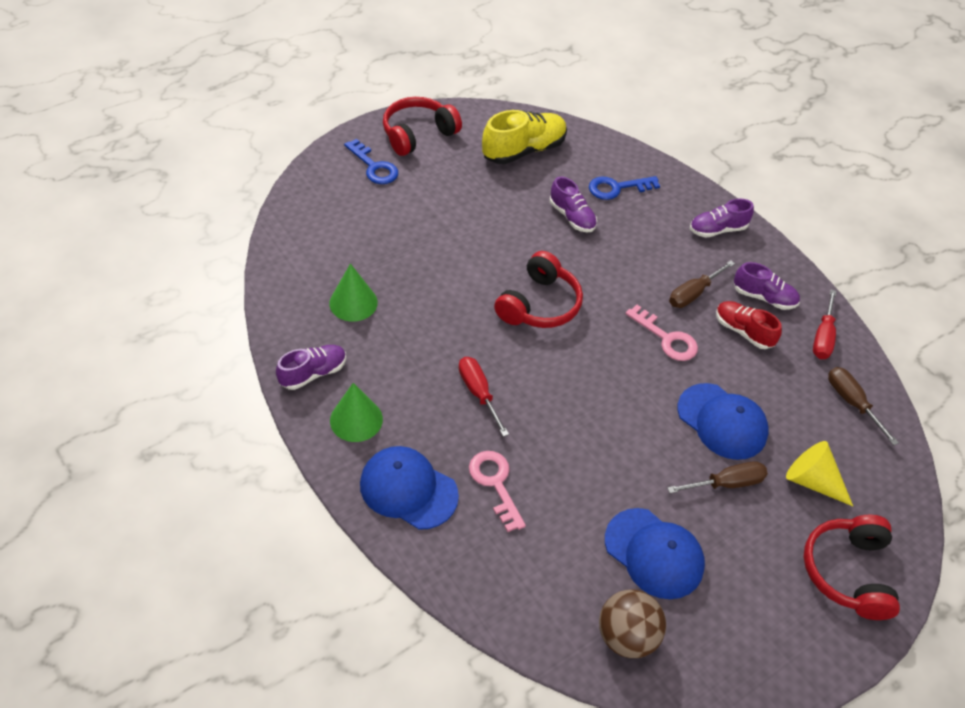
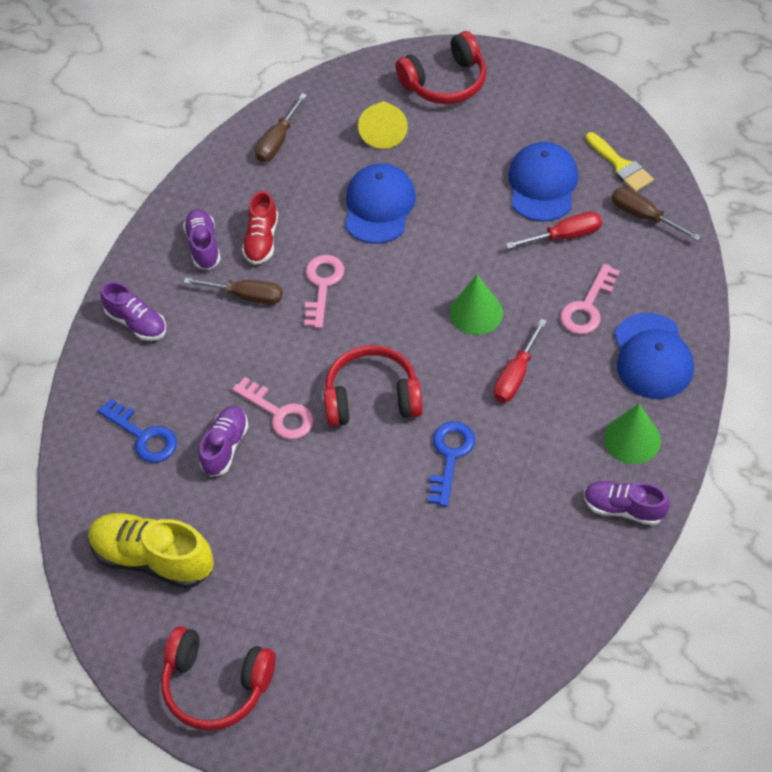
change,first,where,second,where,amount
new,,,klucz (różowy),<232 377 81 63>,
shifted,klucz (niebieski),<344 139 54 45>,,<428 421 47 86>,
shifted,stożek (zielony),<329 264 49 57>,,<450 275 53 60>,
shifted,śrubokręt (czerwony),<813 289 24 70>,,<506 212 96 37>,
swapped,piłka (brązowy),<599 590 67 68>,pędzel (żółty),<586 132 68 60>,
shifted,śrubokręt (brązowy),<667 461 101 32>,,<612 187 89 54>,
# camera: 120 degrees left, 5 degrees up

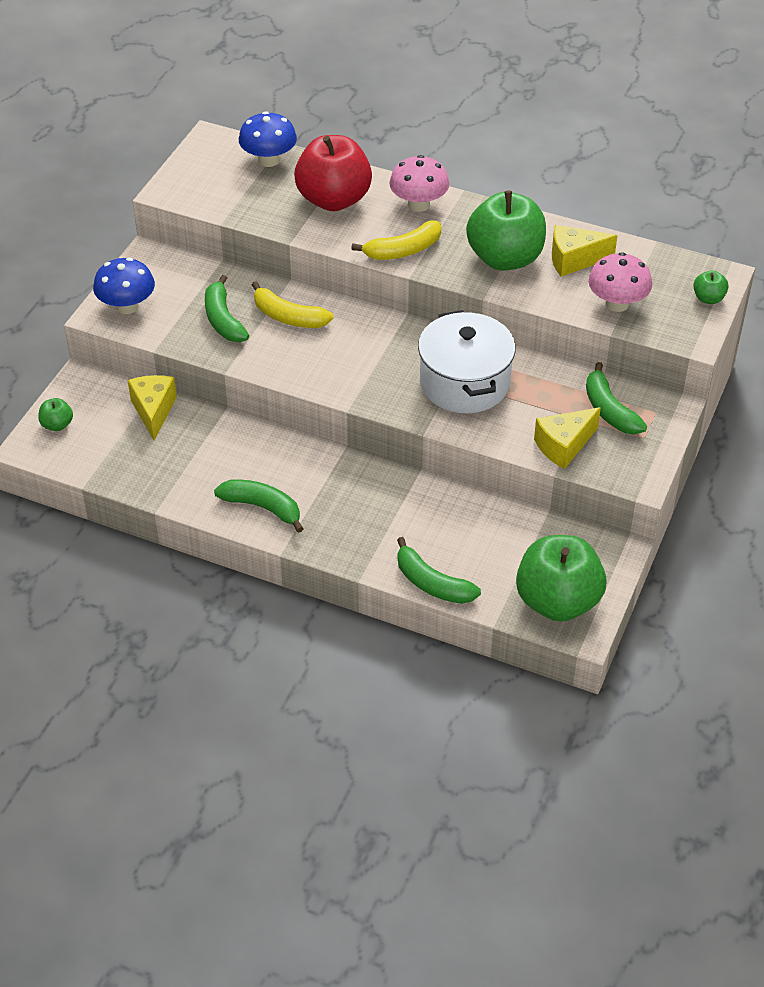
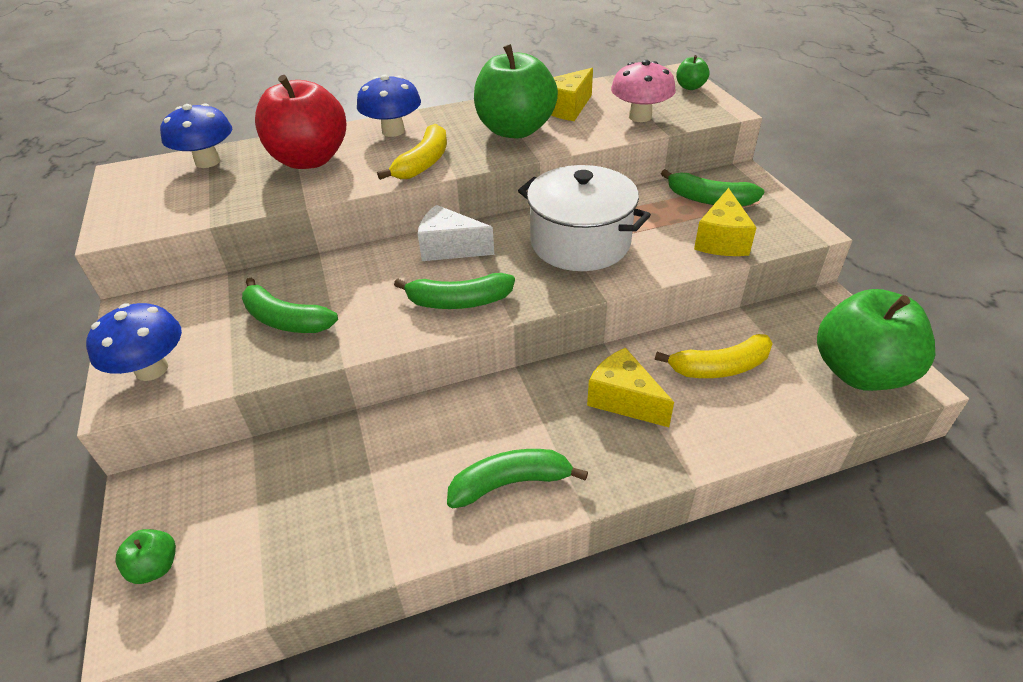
change,first,where,second,where,amount
repainted,grzyb (różowy),<389 155 60 57>,grzyb (niebieski),<357 74 64 63>,
shifted,banan (zielony),<397 537 84 67>,,<394 273 121 36>,
new,,,ser (biały),<418 205 76 56>,
shifted,ser (żółty),<128 375 49 66>,,<587 348 87 79>,
shifted,banan (żółty),<252 281 81 47>,,<655 334 118 44>,
# camera: 40 degrees left, 5 degrees down

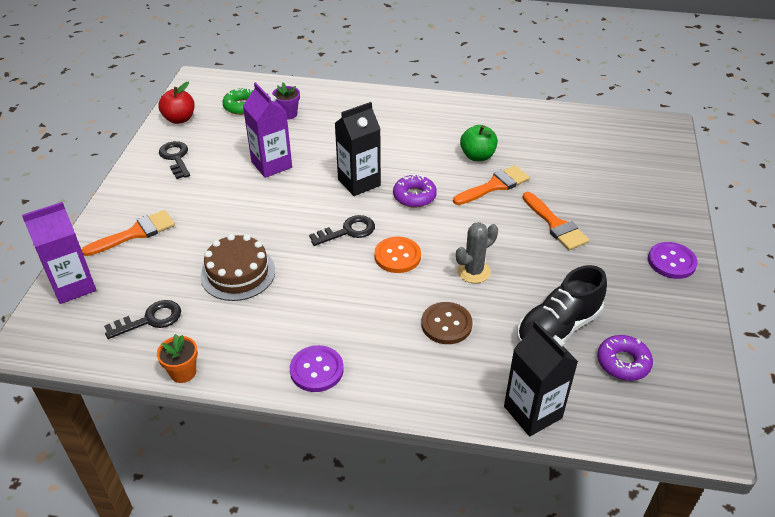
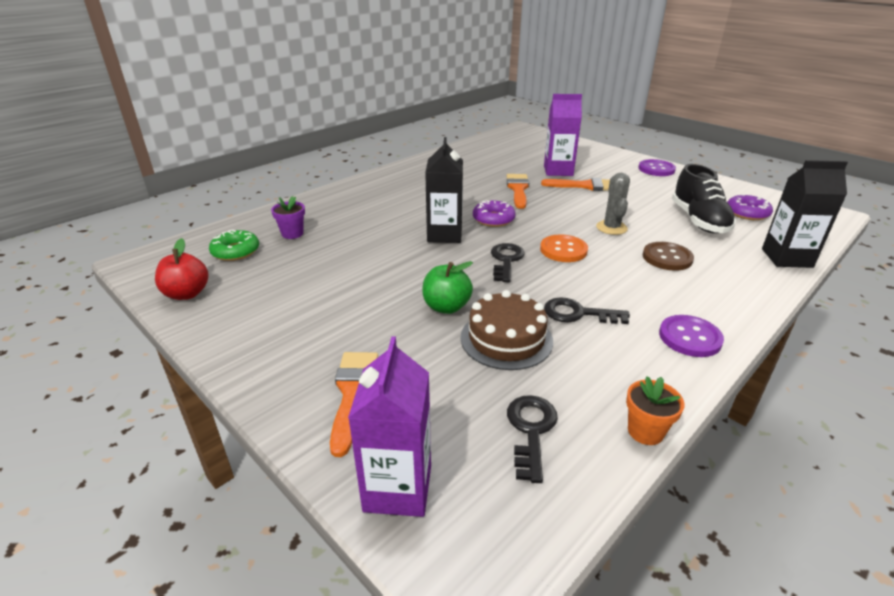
change,first,where,second,where,amount
shifted,jabłko (zielony),<460 125 38 36>,,<422 261 51 53>,
shifted,karton mleka (fioletowy),<243 82 49 96>,,<544 94 38 82>,
shifted,klucz (czarny),<159 141 31 38>,,<544 297 86 27>,
# camera: 55 degrees left, 10 degrees down

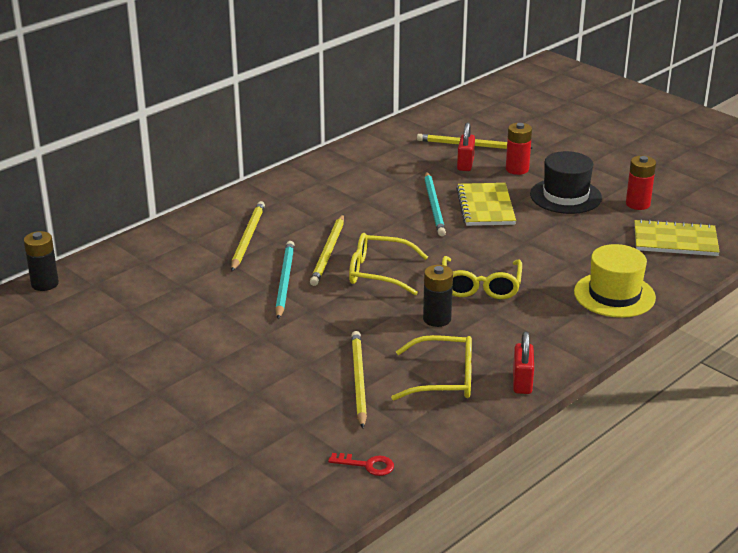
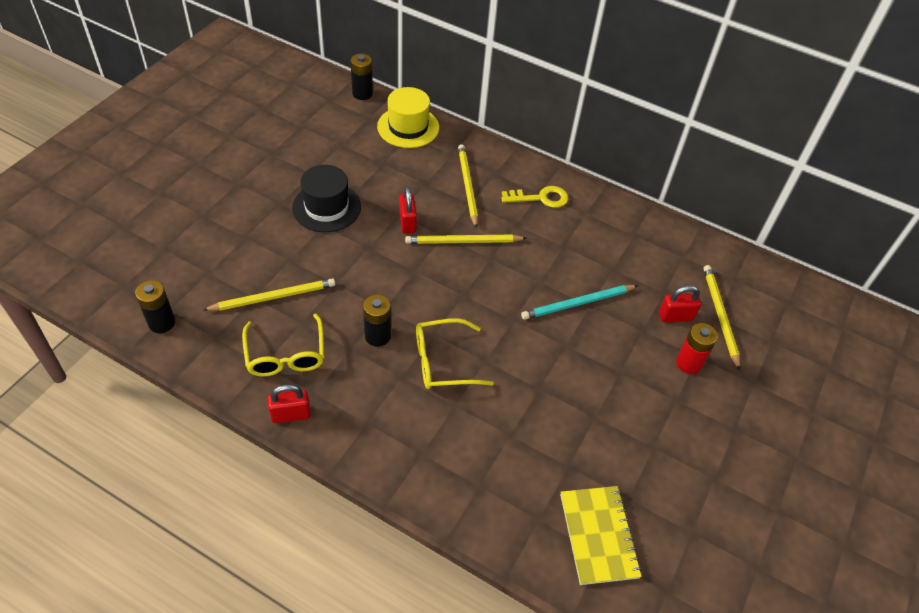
change,first,where,second,where,amount
swapped,klucz (czerwony),<328 453 66 23>,bateria (czarny),<135 280 40 53>,
shifted,kapelusz (czarny),<530 151 72 63>,,<292 165 69 67>,
shifted,kapelusz (żółty),<574 244 82 74>,,<377 87 62 61>,
swapped,ołówek (turkusowy),<275 241 20 78>,kłódka (czerwony),<399 186 18 48>,
rotated,ołówek (żółty),<231 201 34 70>,,<458 144 20 84>,90 degrees counterclockwise
new,,,klucz (żółty),<501 186 67 22>,
gone,okulary (żółty),<349 233 79 63>,,,
gone,zeszyt (żółty),<456 183 60 43>,,,
gone,bateria (czerwony),<626 156 30 54>,,,
# camera: 70 degrees right, 20 degrees up

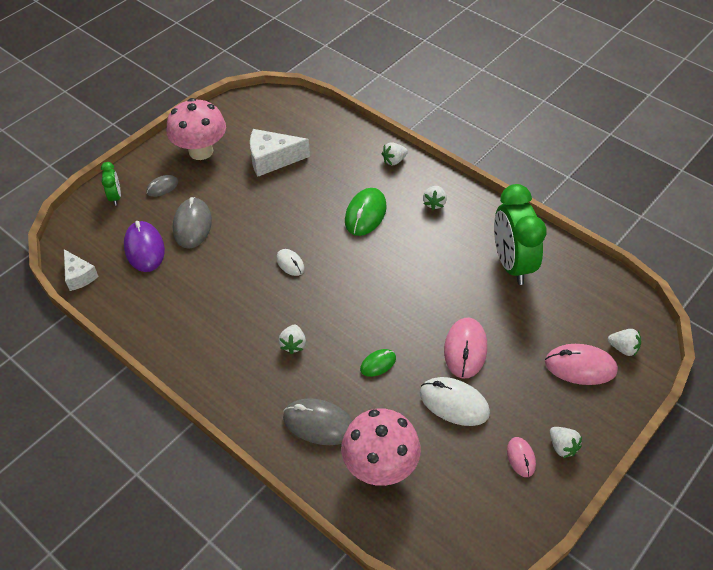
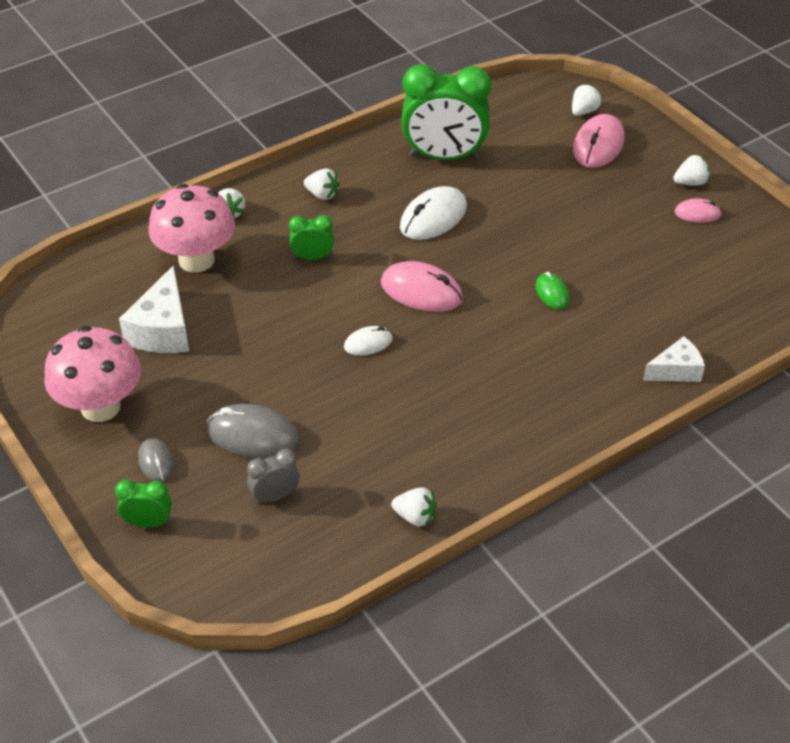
change,first,where,second,where,amount
shifted,grzyb (różowy),<341 409 80 77>,,<149 184 86 89>,
swapped,myszka (fioletowy),<124 221 41 51>,budzik (szary),<247 448 53 56>,
swapped,myszka (zielony),<345 188 42 48>,budzik (zielony),<289 215 45 45>,
shifted,myszka (różowy),<444 318 43 60>,,<381 261 82 51>,
shifted,truskawka (biały),<279 324 27 30>,,<391 487 46 40>,
shifted,myszka (biały),<420 377 70 49>,,<400 186 67 54>,
shifted,ser (biały),<64 250 35 41>,,<643 336 62 46>,
gone,myszka (szary),<283 398 70 47>,,,
# camera: 75 degrees left, 5 degrees down

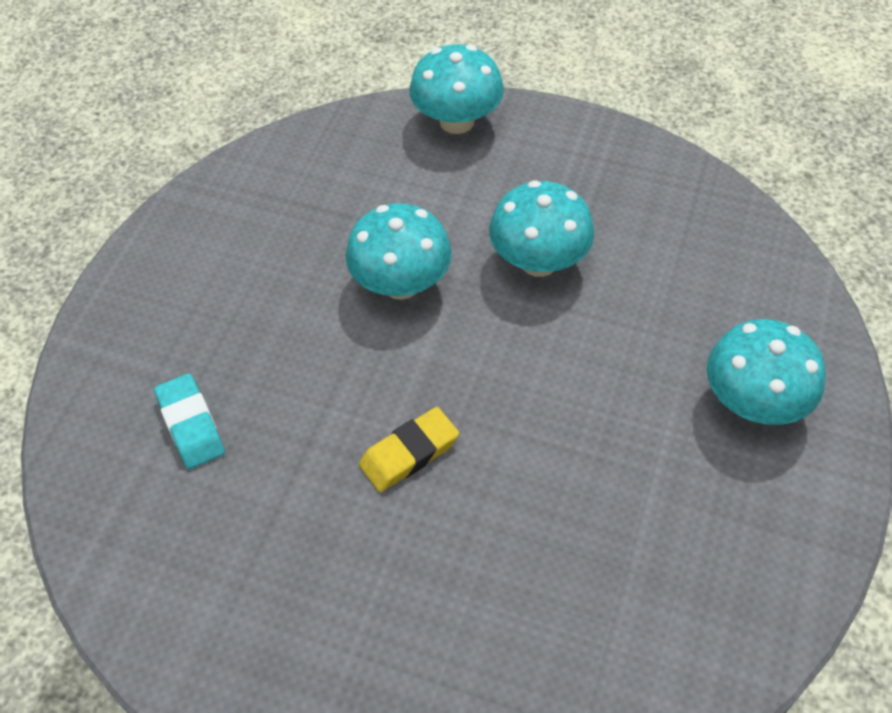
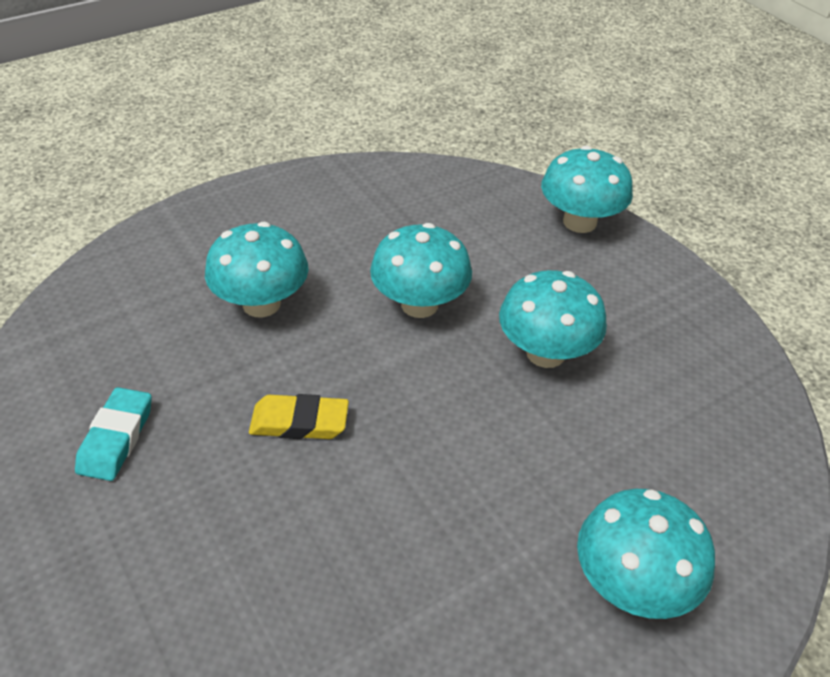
change,first,where,second,where,amount
shifted,gumka do mazania (turkusowy),<154 374 71 95>,,<75 387 77 94>,
new,,,grzyb (turkusowy),<205 222 104 95>,
# camera: 35 degrees right, 10 degrees down

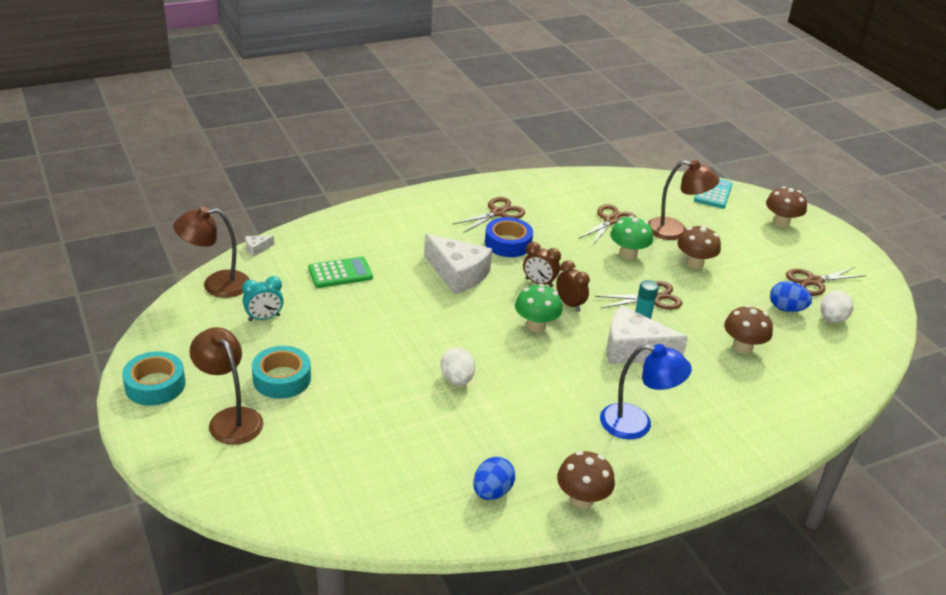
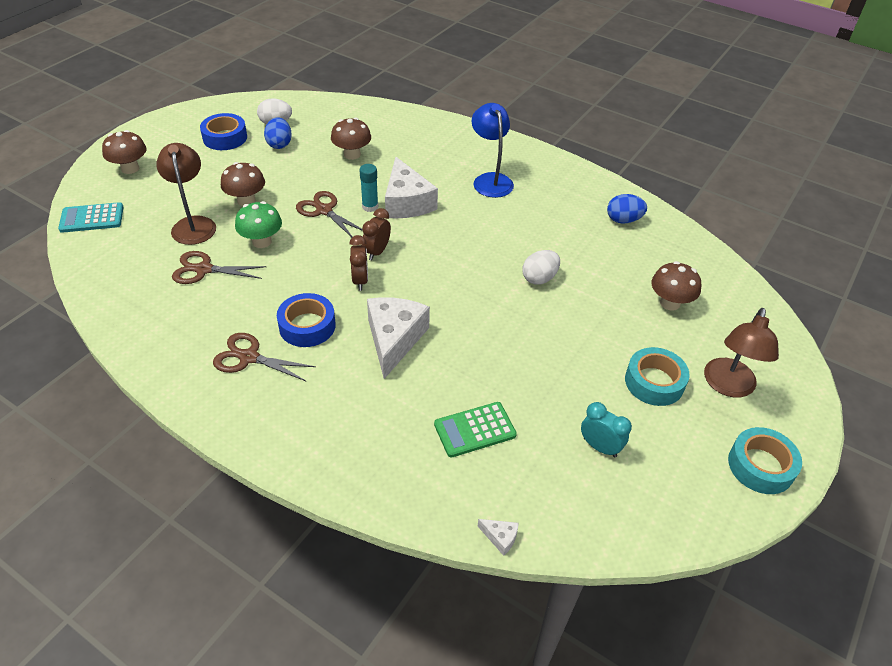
change,first,where,second,where,amount
swapped,nożyczki (brązowy),<786 267 80 29>,taśma klejąca (niebieski),<200 113 47 37>,
rotated,kalkulator (zielony),<308 256 65 32>,,<434 402 83 56>,60 degrees counterclockwise
shifted,grzyb (brązowy),<557 451 58 58>,,<651 261 50 50>,
gone,lampka (brązowy),<173 206 77 92>,,,
gone,grzyb (zielony),<515 284 48 48>,,,
# camera: 120 degrees left, 10 degrees up

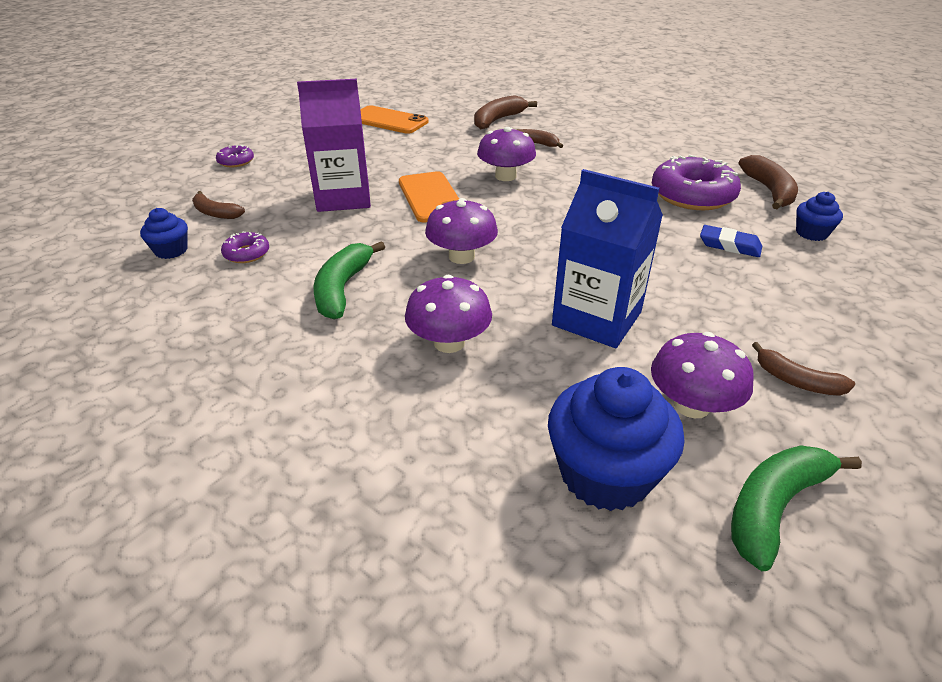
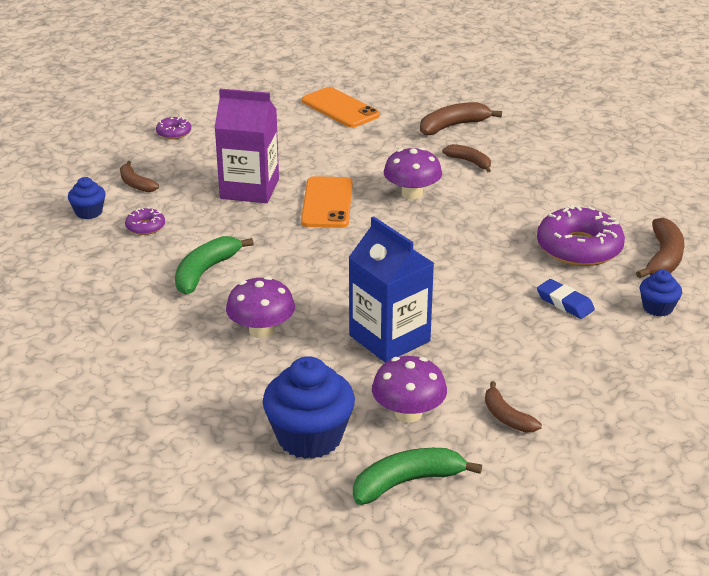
change,first,where,second,where,amount
gone,grzyb (fioletowy),<425 198 73 66>,,,
# camera: 20 degrees right, 5 degrees down

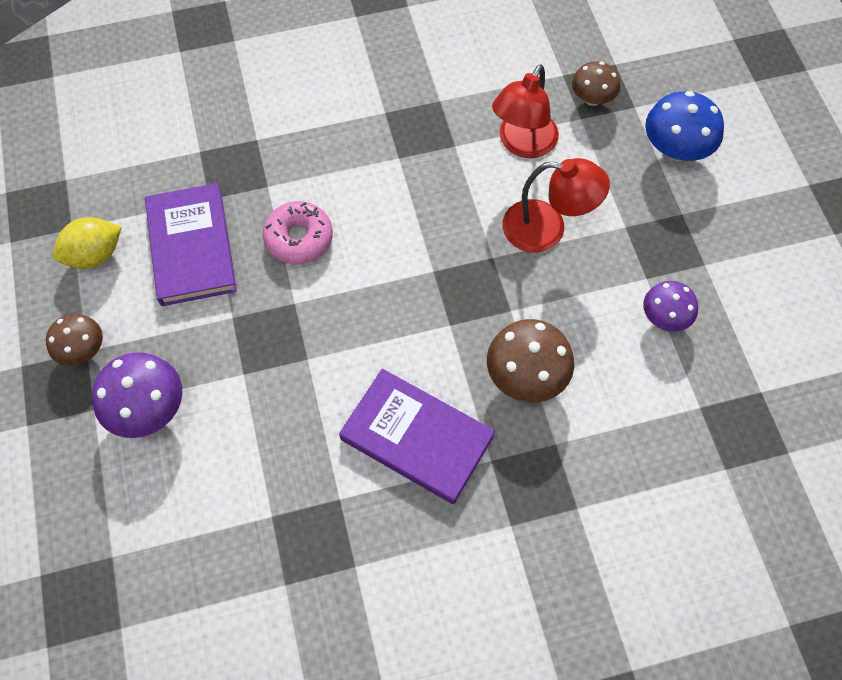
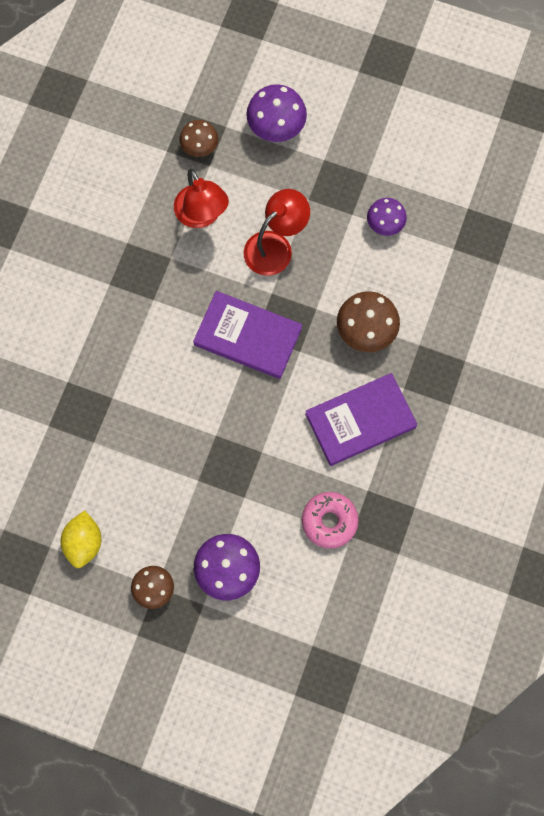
change,first,where,second,where,amount
shifted,książka (fioletowy),<145 183 92 123>,,<193 291 109 88>,
repainted,grzyb (niebieski),<645 91 79 70>,grzyb (fioletowy),<246 84 61 58>,
shifted,donut (różowy),<263 201 70 63>,,<302 492 57 57>,
# camera: 55 degrees left, 10 degrees up

